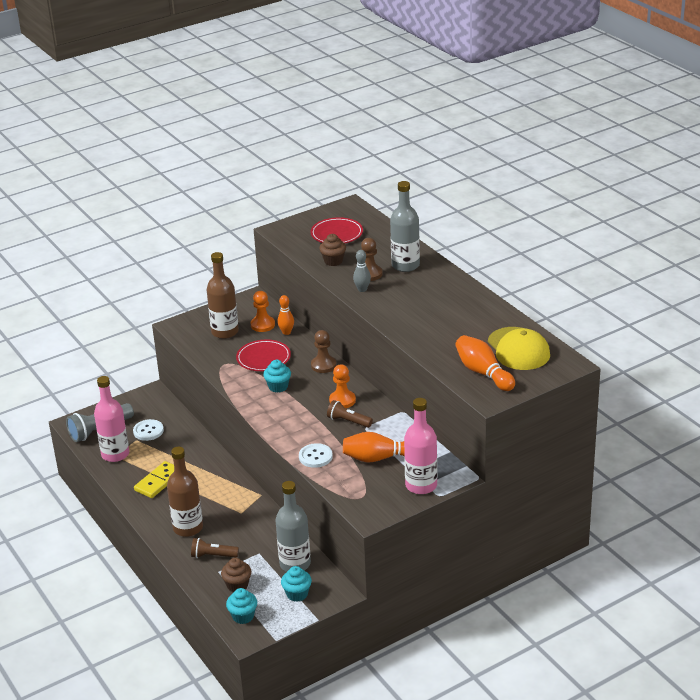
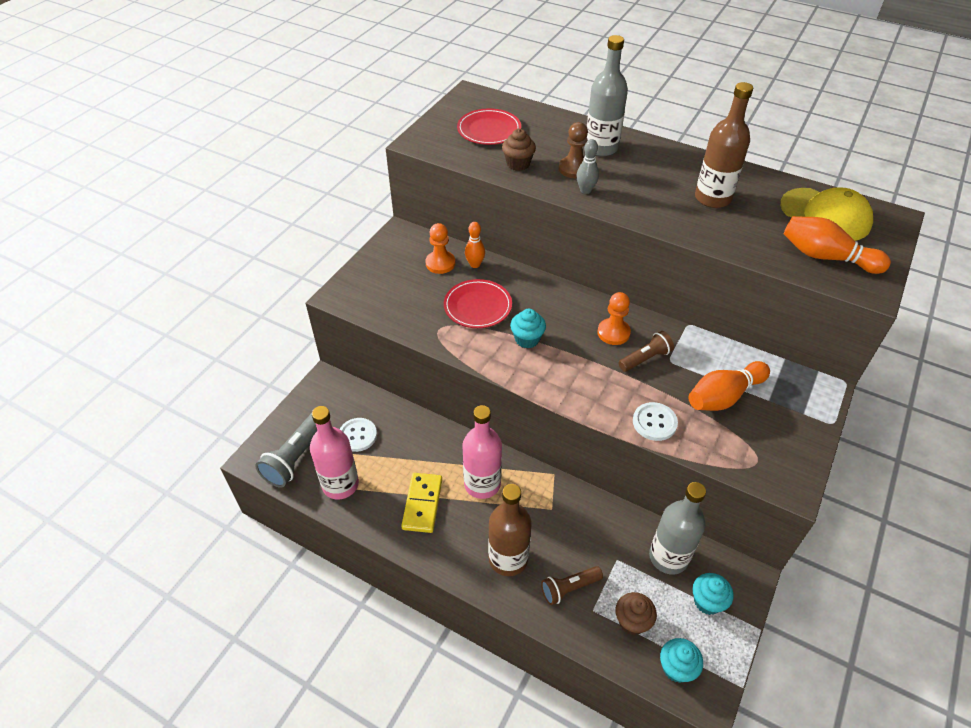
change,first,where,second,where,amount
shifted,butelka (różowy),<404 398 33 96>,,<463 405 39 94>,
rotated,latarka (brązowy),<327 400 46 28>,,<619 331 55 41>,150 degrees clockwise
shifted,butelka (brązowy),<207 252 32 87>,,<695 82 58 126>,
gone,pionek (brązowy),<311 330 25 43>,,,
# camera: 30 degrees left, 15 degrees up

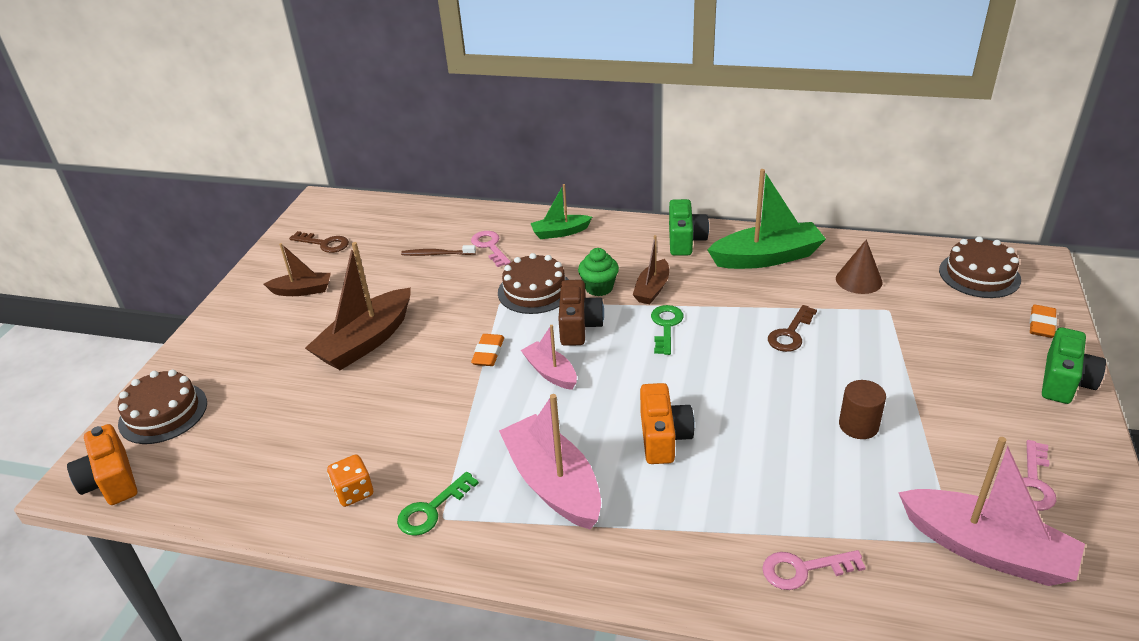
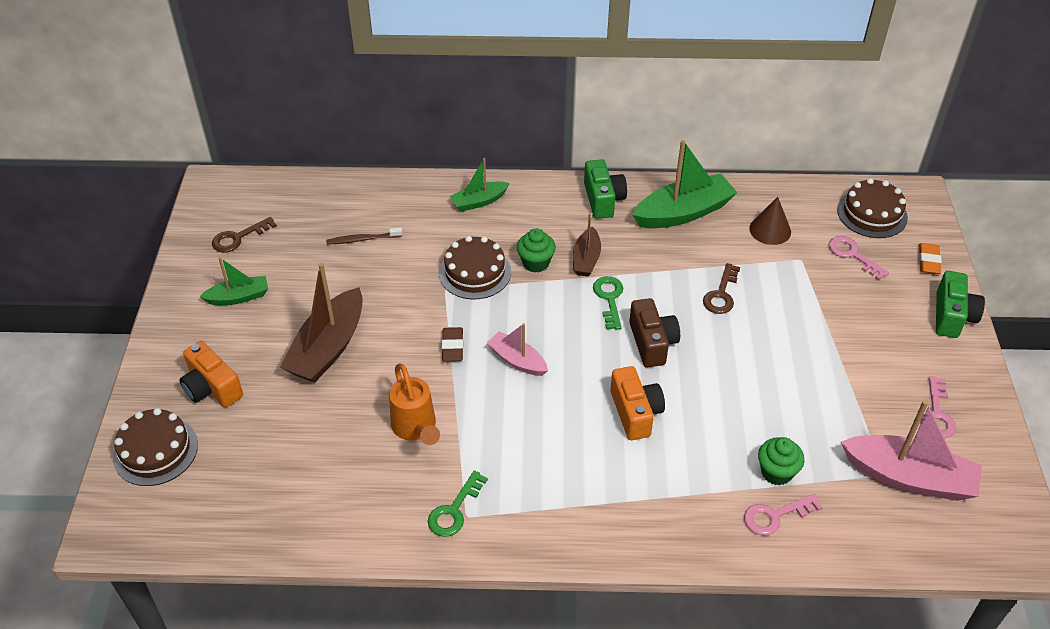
change,first,where,second,where,amount
shifted,aparat fotograficzny (pomarańczowy),<67 424 70 81>,,<180 341 63 67>,
repainted,łódka (brązowy),<264 243 67 53>,łódka (zielony),<199 257 69 48>,
rotated,klucz (brązowy),<289 231 60 22>,,<212 217 65 36>,135 degrees clockwise
new,,,konewka (pomarańczowy),<389 363 51 82>,
repainted,gumka do mazania (pomarańczowy),<471 334 33 32>,gumka do mazania (brązowy),<442 327 21 34>,
shifted,aparat fotograficzny (brązowy),<558 280 46 66>,,<629 298 51 70>,
new,,,muffinka (zielony),<758 437 47 48>,
shifted,klucz (różowy),<471 231 40 36>,,<829 236 60 44>,
gone,kostka do gry (pomarańczowy),<327 455 46 52>,,,
gone,łódka (różowy),<499 394 102 135>,,,
gone,walec (brązowy),<839 380 47 59>,,,
# camera: 15 degrees left, 10 degrees up

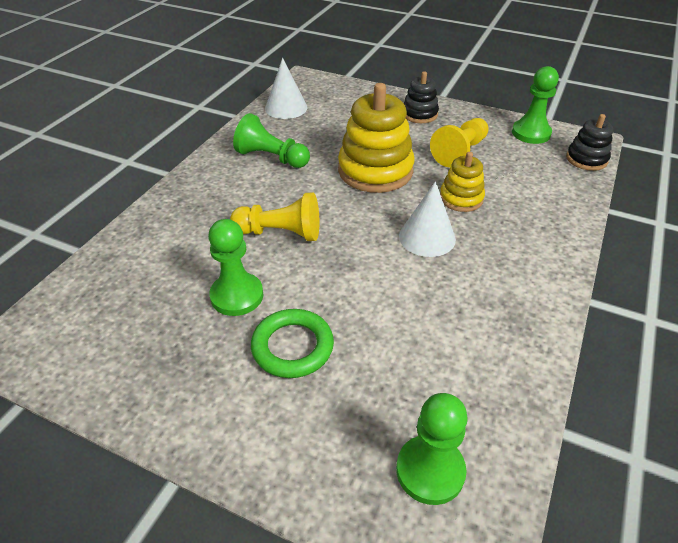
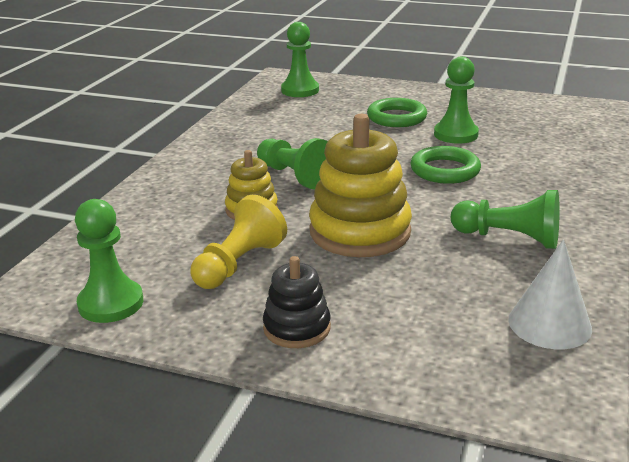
change,first,where,second,where,amount
swapped,stożek (biały),<399 181 57 76>,pionek (zielony),<257 138 71 52>,
swapped,pionek (żółty),<230 192 89 49>,pierścień (zielony),<410 146 71 38>,
gone,zabawka nakładanka (czarny),<566 114 47 57>,,,
# camera: 175 degrees right, 15 degrees down

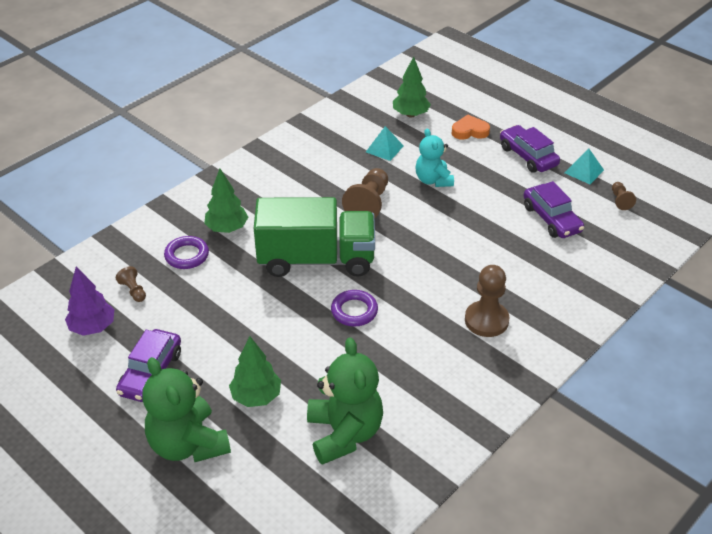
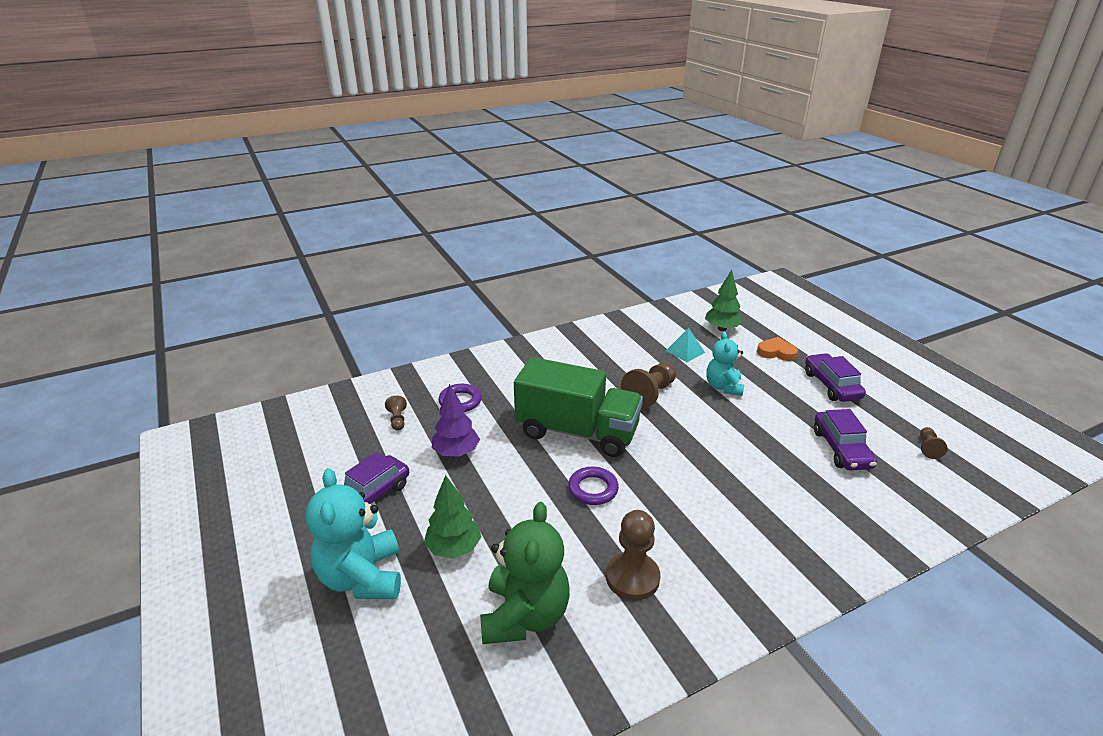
change,first,where,second,where,amount
repainted,miś (zielony),<142 357 89 105>,miś (turkusowy),<306 468 95 131>,
shifted,drzewko (fioletowy),<65 267 50 69>,,<432 384 48 73>,
shifted,pionek (brązowy),<465 265 44 72>,,<606 510 54 90>,
gone,drzewko (zielony),<204 169 44 64>,,,
gone,piramida (turkusowy),<565 149 39 35>,,,
# camera: 20 degrees right, 10 degrees down

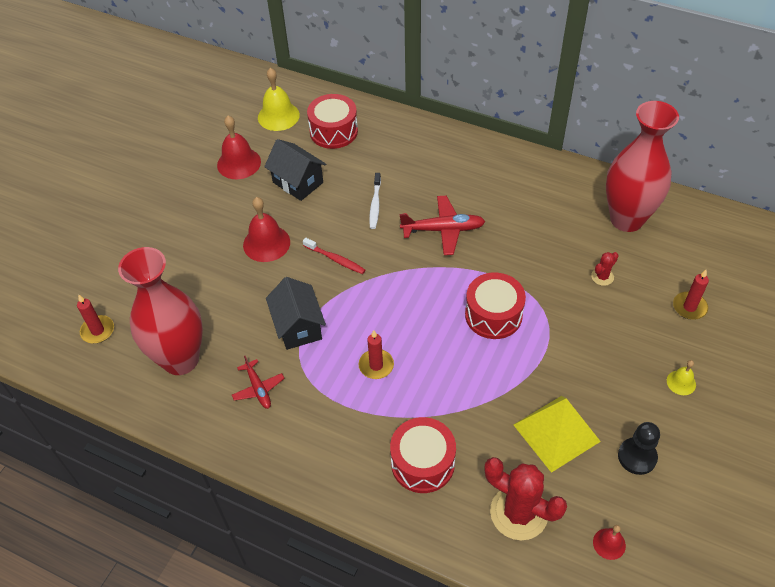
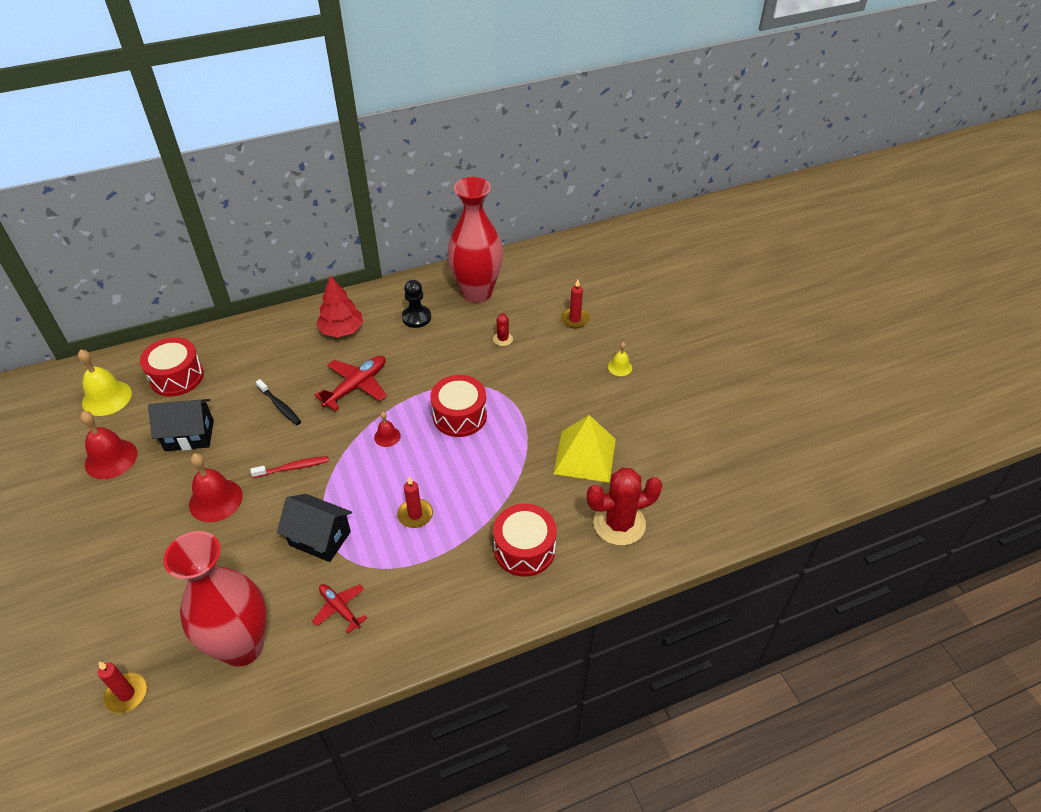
change,first,where,second,where,amount
repainted,szczoteczka do zębów (biały),<369 173 12 56>,szczoteczka do zębów (czarny),<256 379 45 46>,
rotated,samolot (czerwony),<232 356 53 53>,,<312 584 55 49>,150 degrees counterclockwise
new,,,drzewko (czerwony),<316 276 47 61>,
shifted,dzwonek (czerwony),<593 525 33 35>,,<374 412 27 35>,
shifted,pionek (czarny),<618 422 42 53>,,<402 280 29 48>,
# camera: 50 degrees left, 5 degrees down

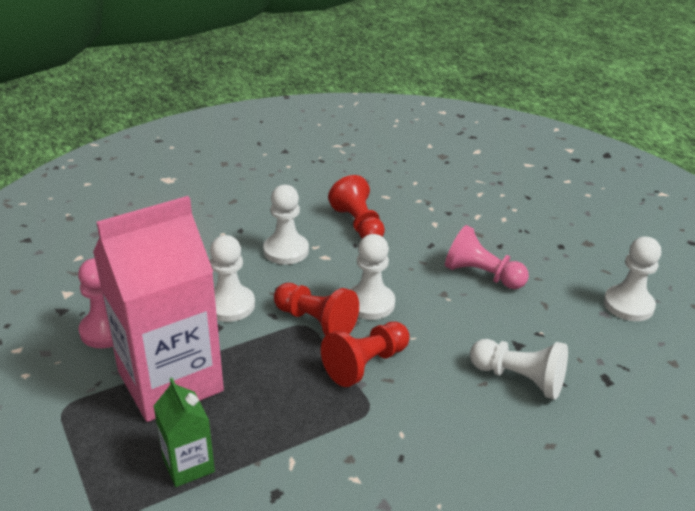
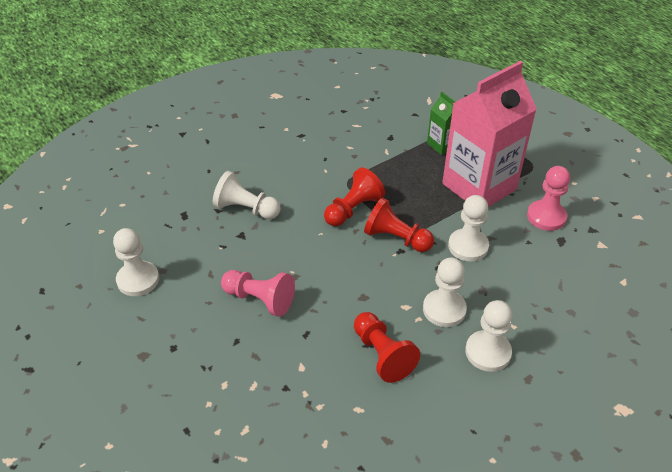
change,first,where,second,where,amount
shifted,pionek (biały),<350 234 45 86>,,<465 300 47 72>,
# camera: 175 degrees right, 10 degrees up

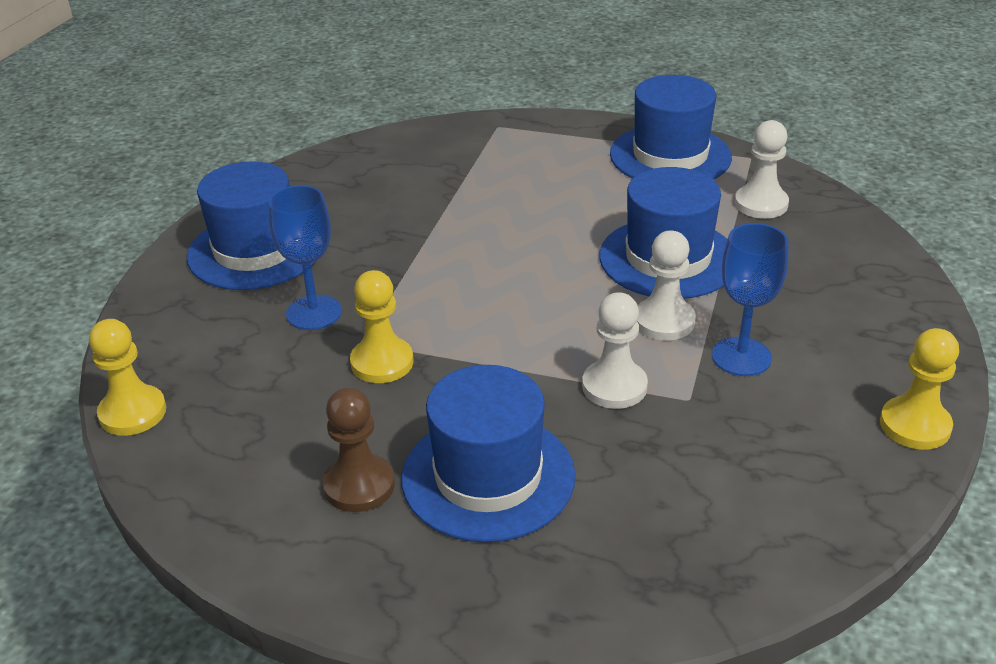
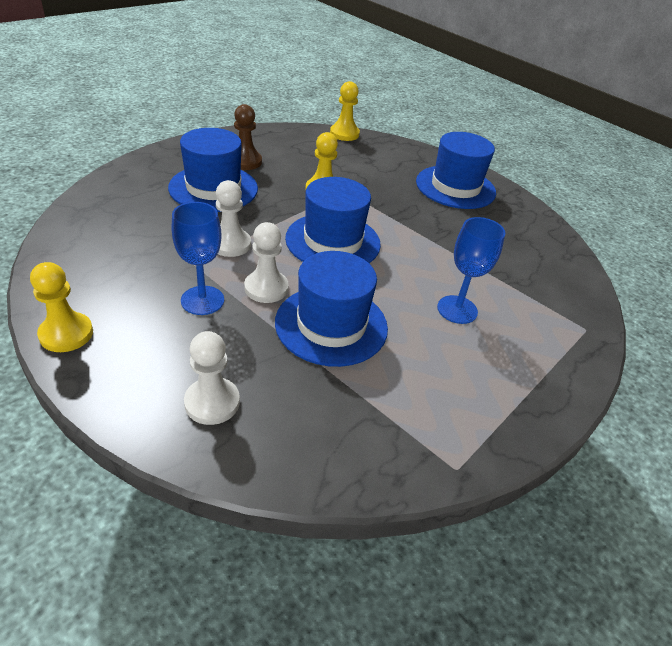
change,first,where,second,where,amount
shifted,pionek (biały),<735 120 54 99>,,<184 331 56 94>,
shifted,kapelusz (niebieski),<610 75 122 105>,,<285 177 96 86>,
shifted,kielich (niebieski),<269 185 73 145>,,<437 217 68 107>,
# camera: 110 degrees right, 5 degrees up

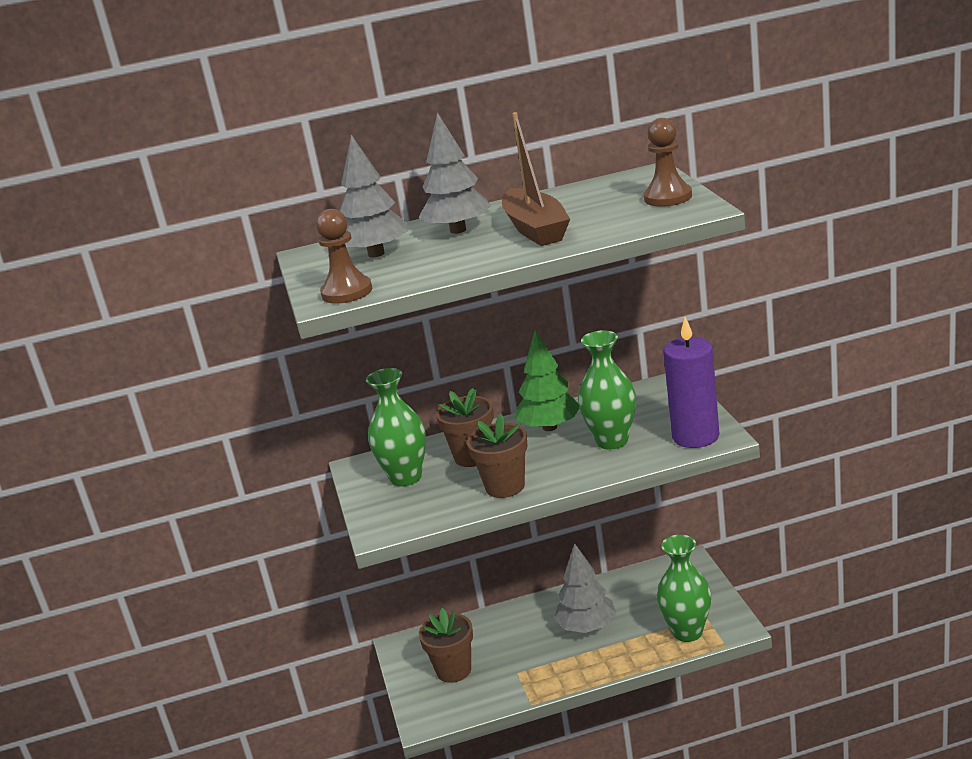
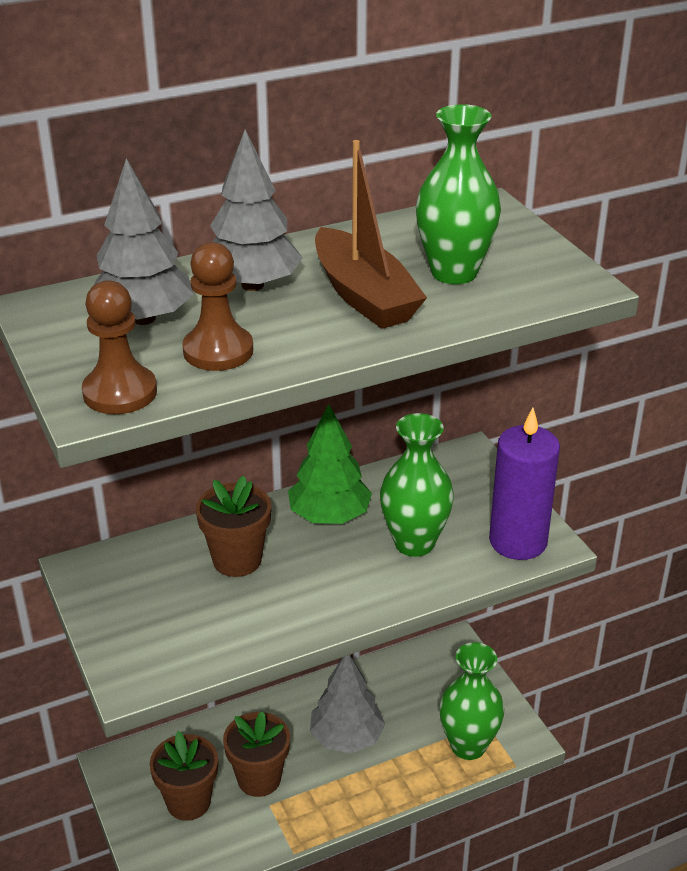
change,first,where,second,where,amount
shifted,pionek (brązowy),<644 118 48 89>,,<182 242 71 129>,
shifted,doniczka (brązowy),<467 414 61 84>,,<223 711 67 86>,
shifted,wazon (zielony),<366 368 60 118>,,<416 104 85 180>,
# camera: 15 degrees left, 10 degrees up

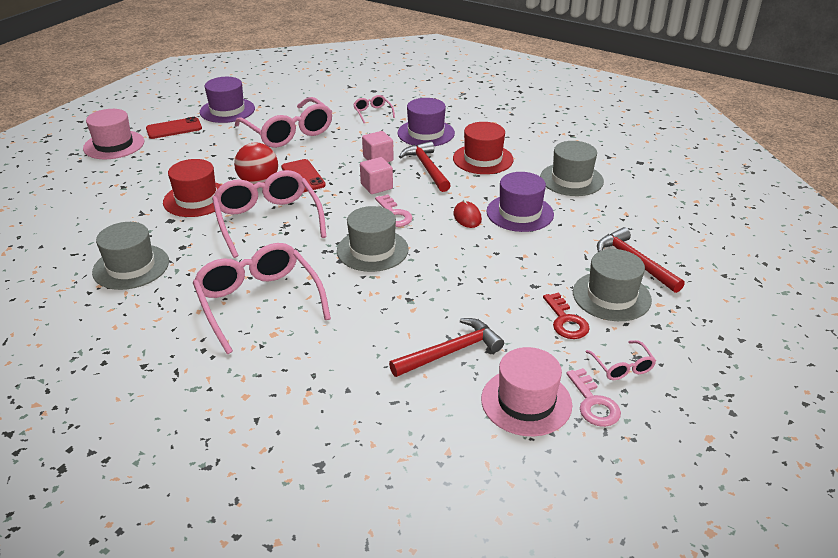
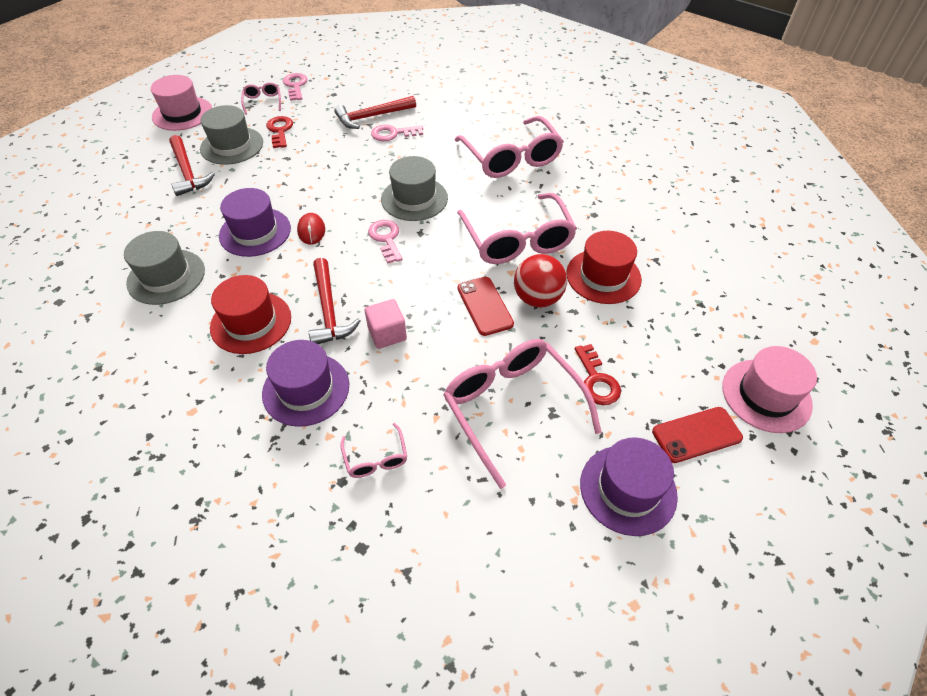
change,first,where,second,where,amount
shifted,kapelusz (różowy),<481 347 91 89>,,<151 75 61 56>,
new,,,klucz (różowy),<371 125 52 17>,
new,,,klucz (czerwony),<575 344 46 61>,
gone,kapelusz (szary),<92 222 77 68>,,,
gone,sześcian (różowy),<360 157 33 37>,,,
# camera: 175 degrees left, 15 degrees up

